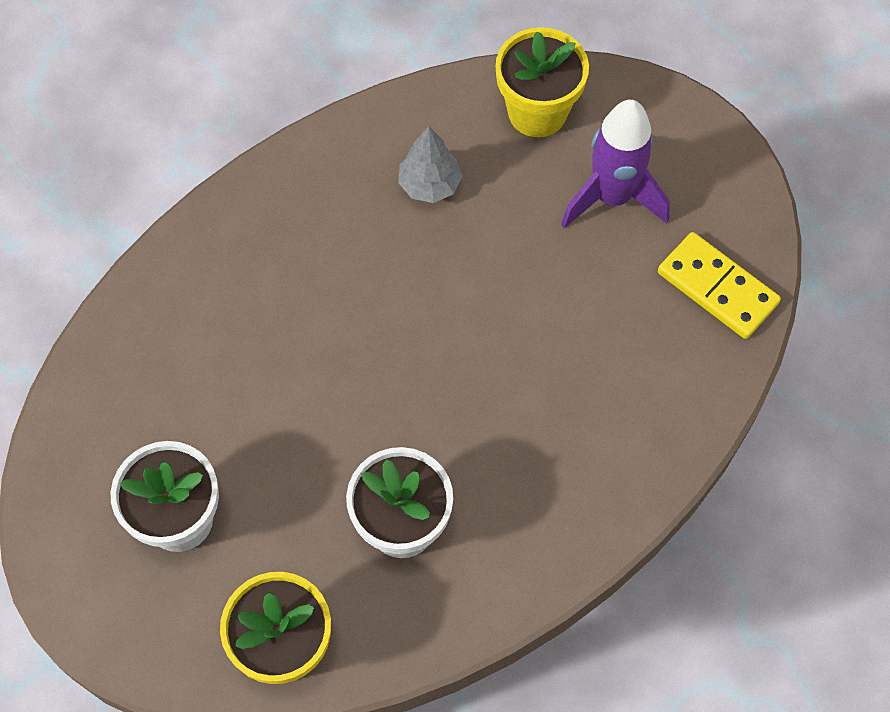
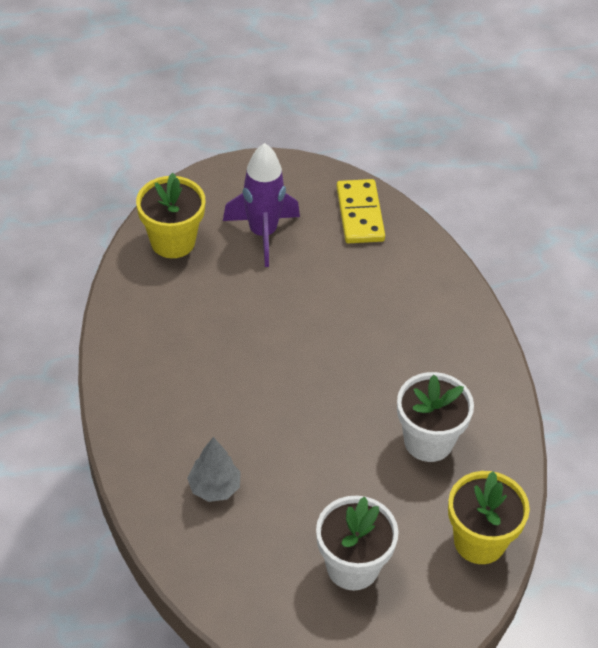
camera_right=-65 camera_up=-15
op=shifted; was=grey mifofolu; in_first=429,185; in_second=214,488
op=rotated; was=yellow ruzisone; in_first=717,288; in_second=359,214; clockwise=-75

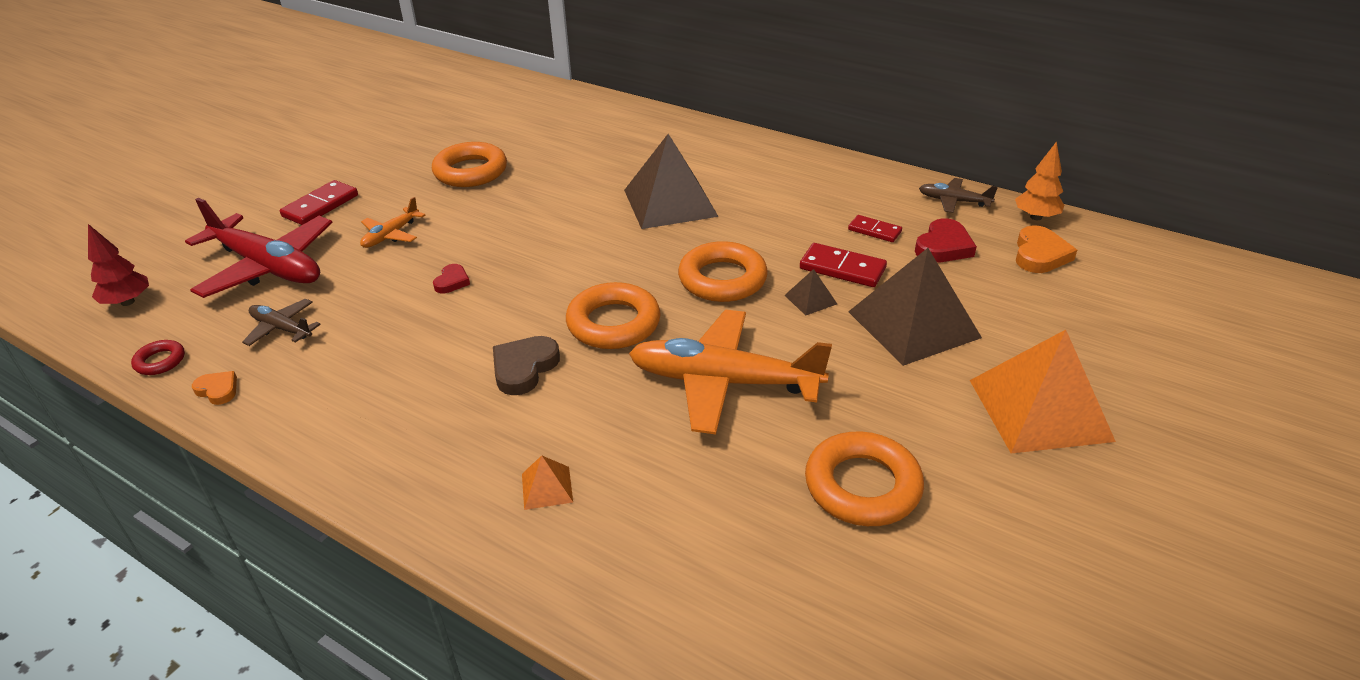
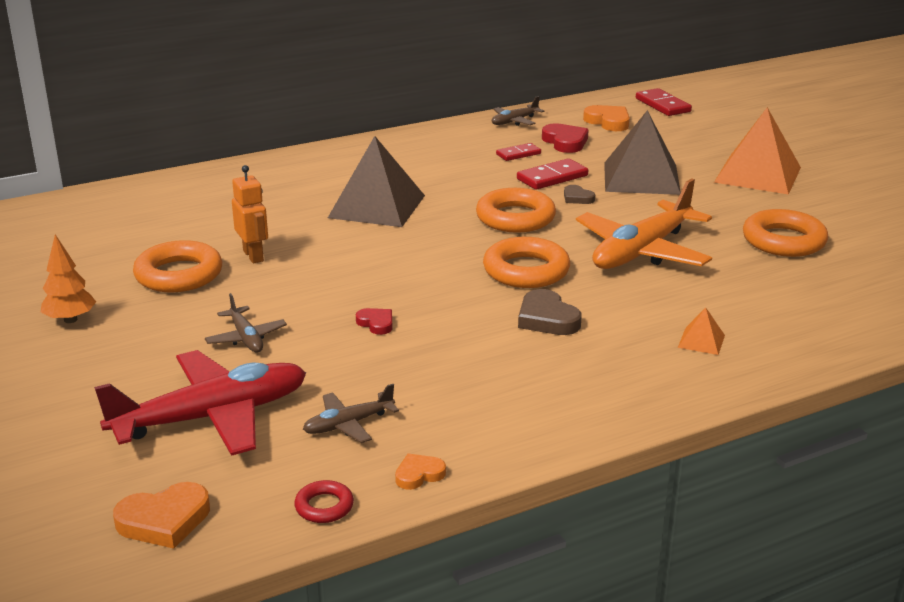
camera_right=-60 camera_up=-10
op=swapped; was=red mifofolu; now=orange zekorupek; in_first=128,302; in_second=164,520
op=shifted; was=red ruzisone; in_first=320,206; in_second=662,105
op=repainted; was=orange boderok; now=brown boderok; in_first=391,235; in_second=246,338
op=swapped; was=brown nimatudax; now=brown zekorupek; in_first=810,299; in_second=577,198
op=shifted; was=orange mifofolu; in_first=1035,217; in_second=70,320
op=new; now=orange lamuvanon; in_second=253,256

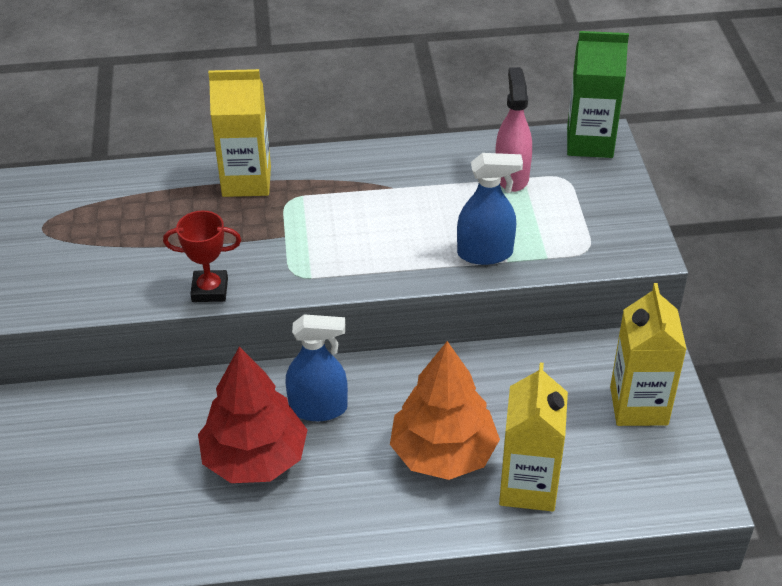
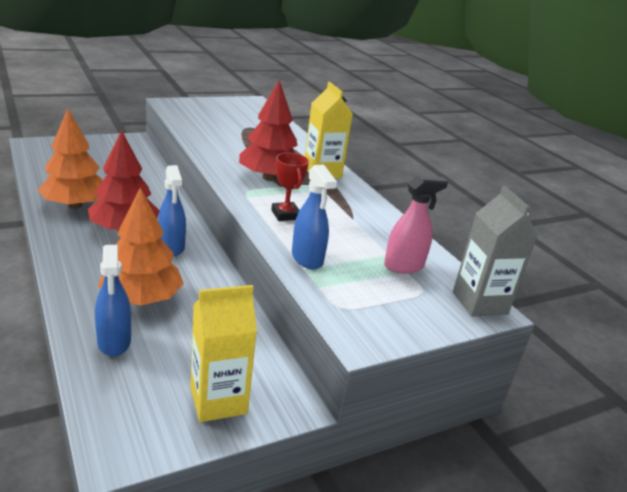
camera_right=65 camera_up=-15
op=shifted; was=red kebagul; in_first=210,290; in_second=285,215
op=swapped; was=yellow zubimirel; now=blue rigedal; in_first=528,486; in_second=114,342
op=repainted; was=green zubimirel; now=grey zubimirel; in_first=589,143; in_second=479,303
op=new; now=orange mifofolu; in_second=75,205
op=new; now=red mifofolu; in_second=268,178

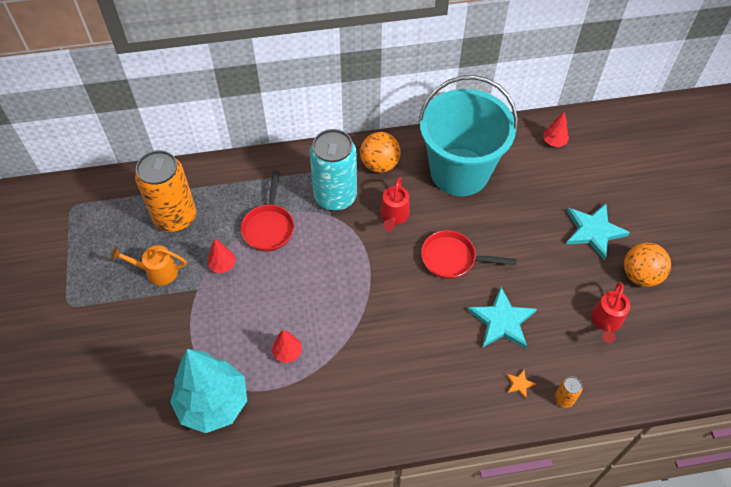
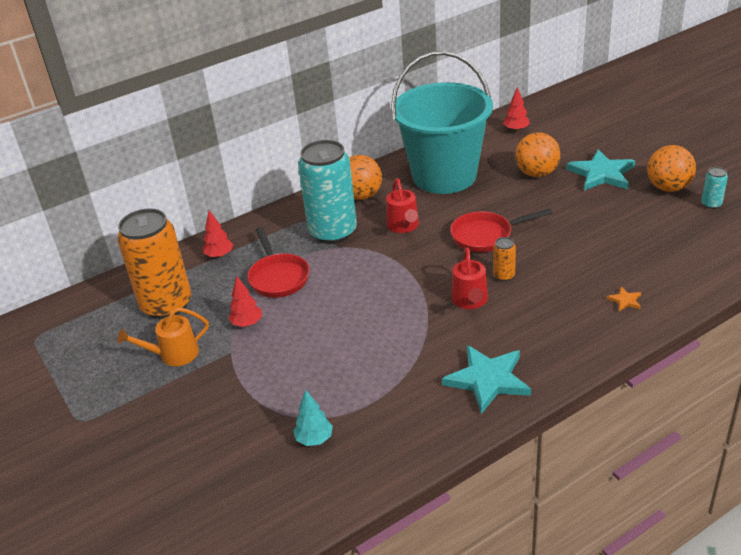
camera_right=-20 camera_up=-20
op=scaled; was=turquoise mifofolu; in_first=213,403; in_second=314,439; ratio=0.42
op=shifted; was=red mifofolu; in_first=287,352; in_second=219,255
op=shifted; was=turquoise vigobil; in_first=502,321; in_second=487,380
op=shifted; was=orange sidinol; in_first=564,399; in_second=504,275
op=shifted; was=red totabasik; in_first=606,321; in_second=470,301
op=new; now=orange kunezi; in_second=537,173
op=new; now=turquoise sidinol; in_second=711,204

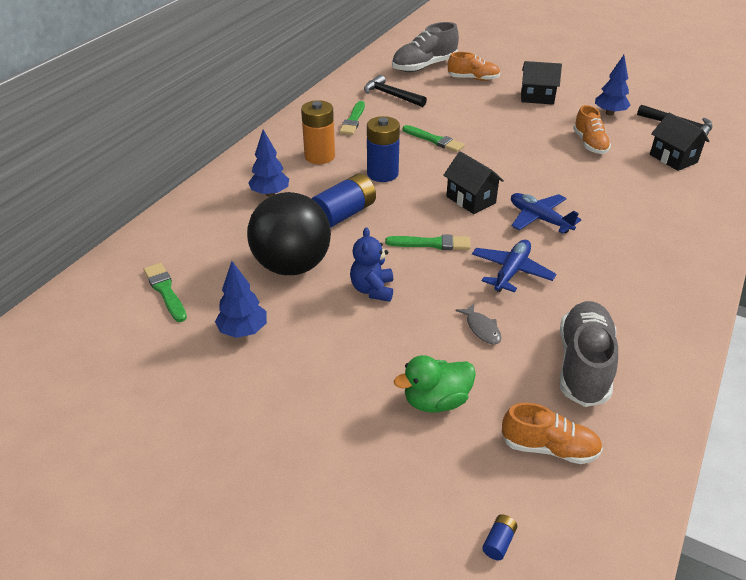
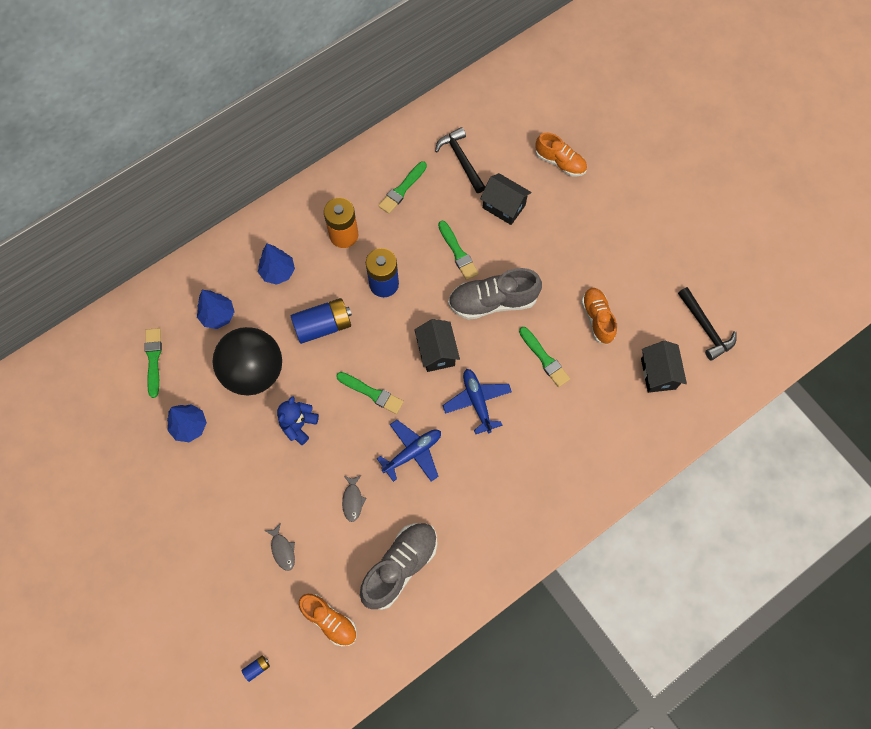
camera_right=25 camera_up=30
op=shifted; was=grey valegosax; in_first=424,66; in_second=493,301
op=swapped; was=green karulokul; now=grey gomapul; in_first=436,401; in_second=282,550
op=shifted; was=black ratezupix; in_first=537,97; in_second=504,206
op=rotated; was=orange valegosax; in_first=589,144; in_second=597,319; clockwise=150
op=shifted; was=blue mifofolu; in_first=609,113; in_second=218,316
op=new; now=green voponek; in_second=544,359

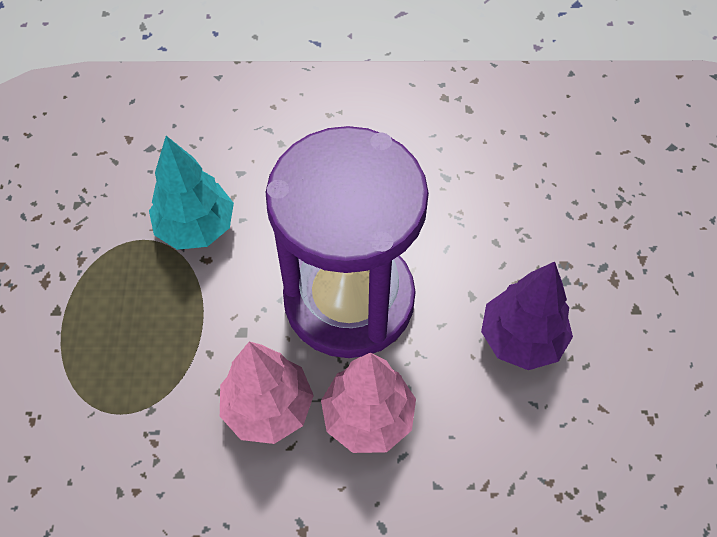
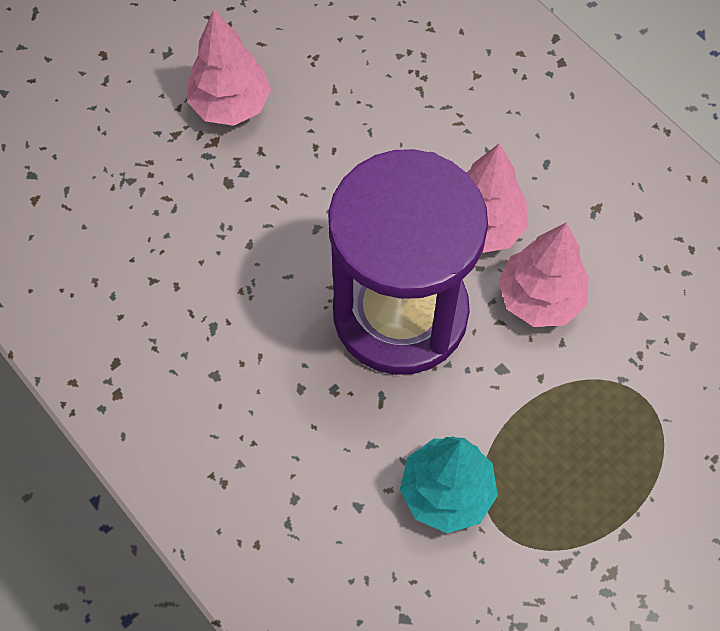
camera_right=-130 camera_up=5
op=gone; was=purple mifofolu; in_first=521,339
op=new; now=pink mifofolu; in_second=230,105

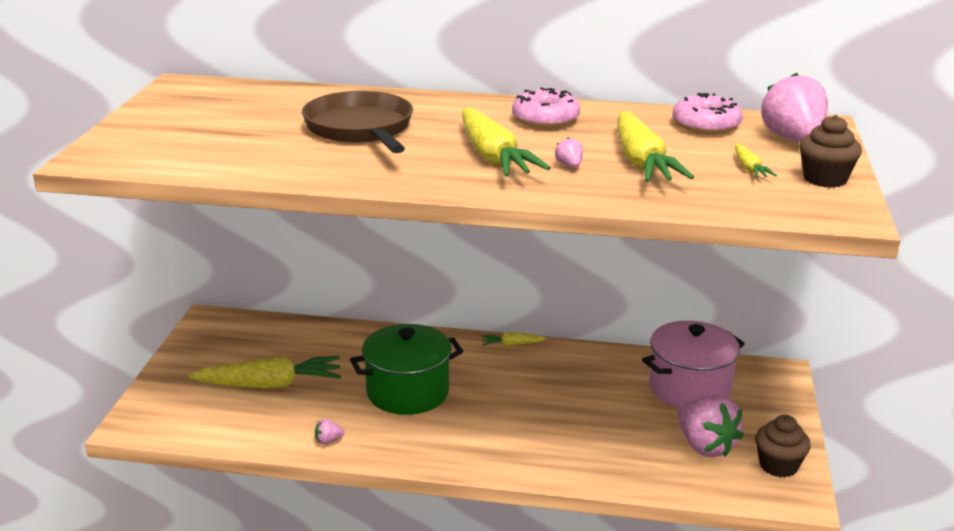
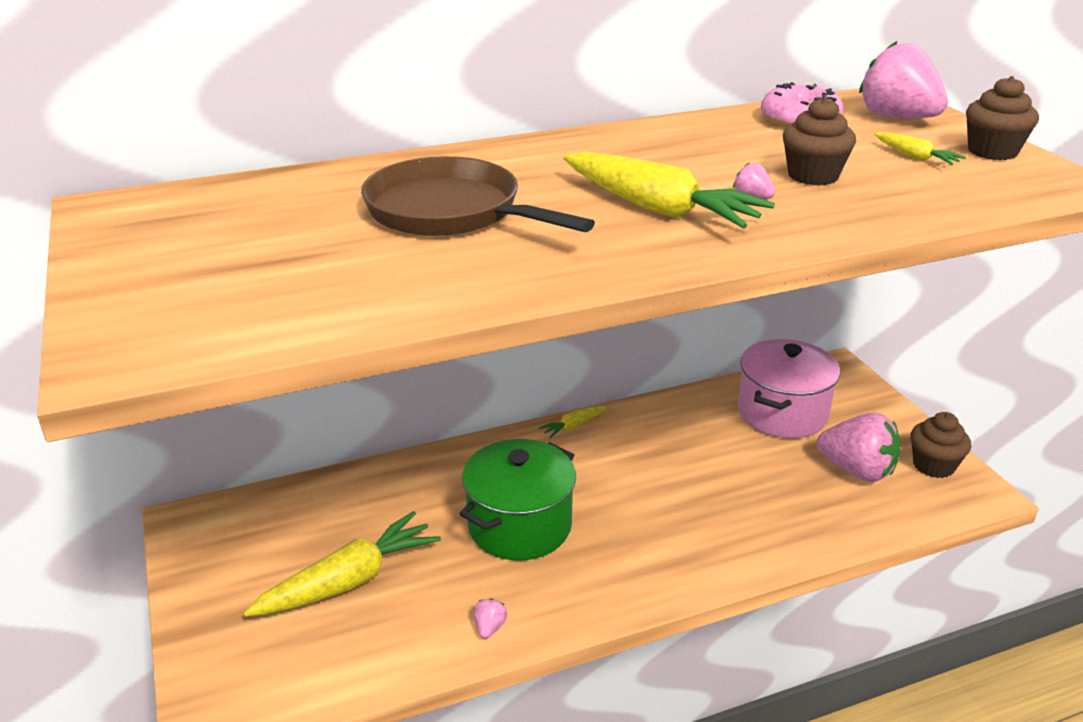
camera_right=-30 camera_up=5
op=rotated; was=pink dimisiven; in_first=328,441; in_second=489,627; clockwise=150
op=gone; was=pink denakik; in_first=545,119
op=swapped; was=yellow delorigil; now=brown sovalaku; in_first=642,162; in_second=813,176

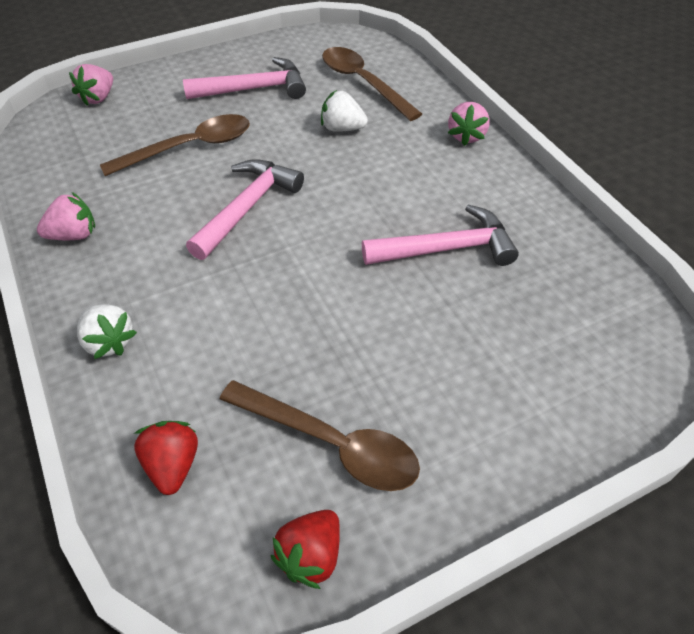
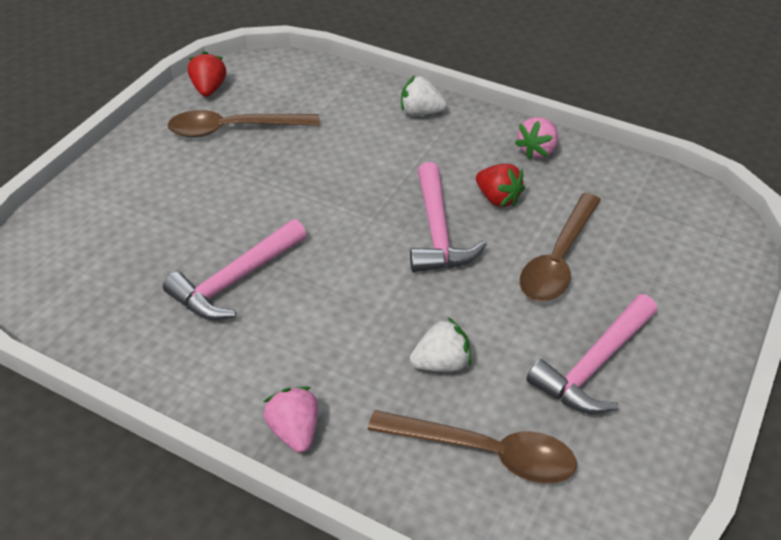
camera_right=145 camera_up=-5
op=gone; was=pink dimisiven; in_first=98,98
op=shifted; was=red dimisiven; in_first=173,465; in_second=497,198

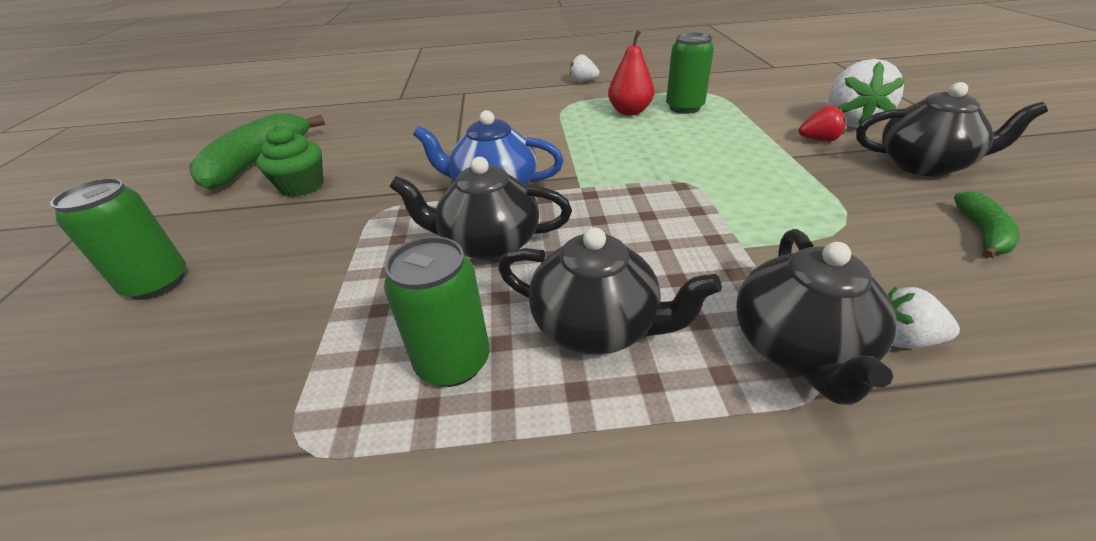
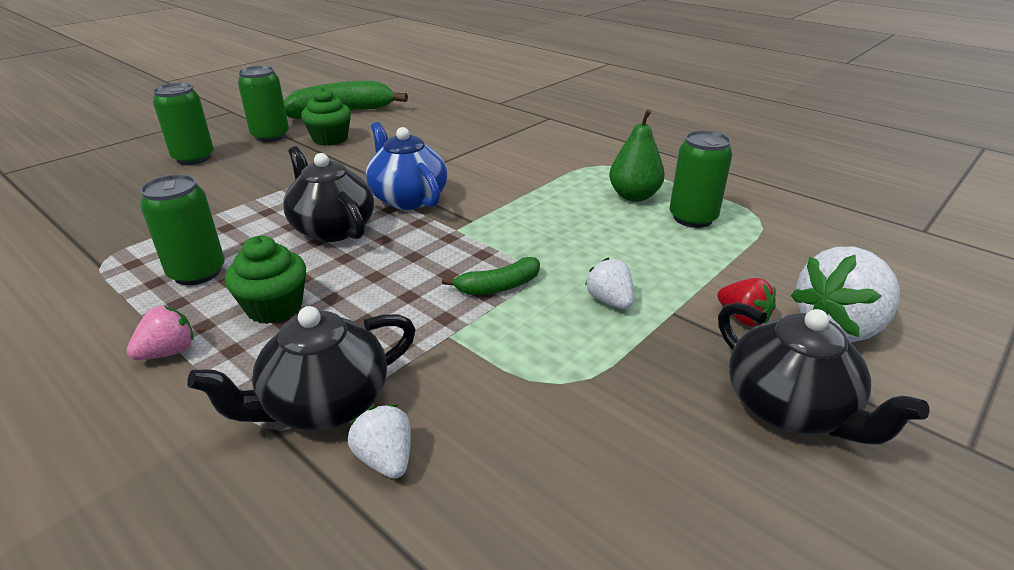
camera_right=45 camera_up=-5
op=swapped; was=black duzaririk; now=green sovalaku; in_first=596,326; in_second=274,307
op=shifted; was=white dimisiven; in_first=583,81; in_second=610,301
op=repainted; was=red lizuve; now=green lizuve; in_first=629,112; in_second=634,196
op=shifted; was=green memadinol; in_first=982,233; in_second=499,286
op=new; now=pink dimisiven; in_second=168,352
op=new; now=green sidinol; in_second=270,136

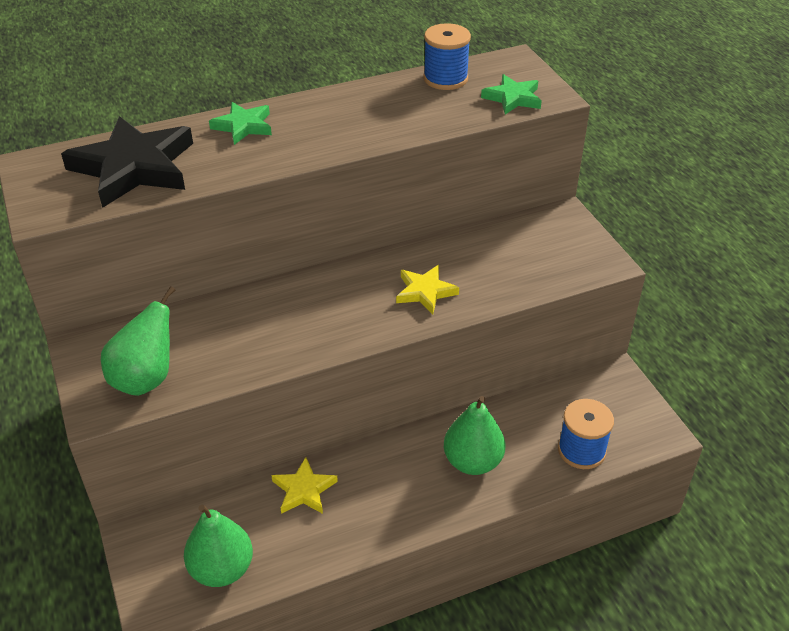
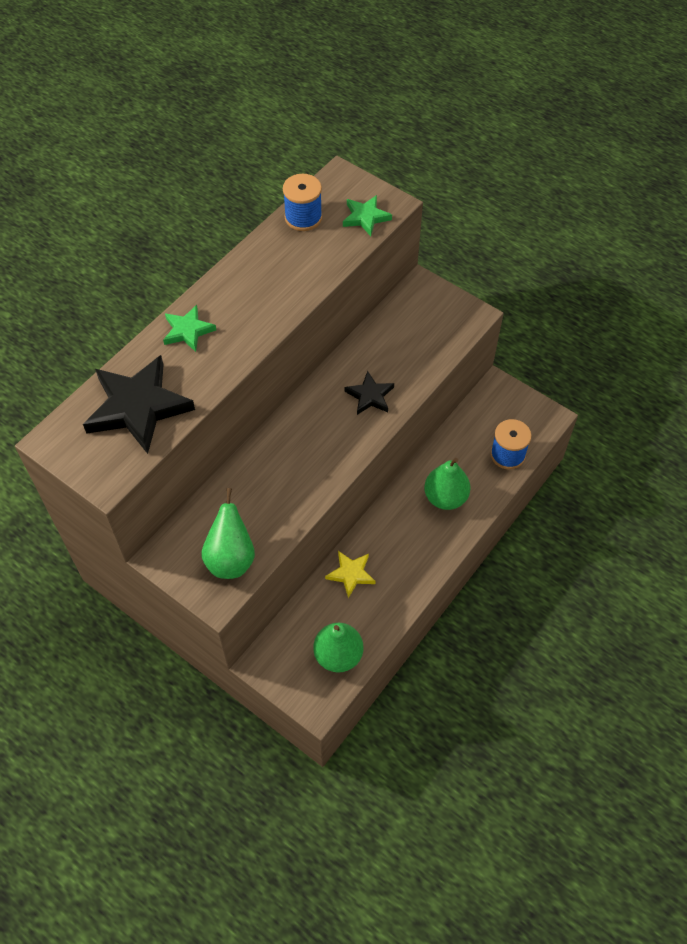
camera_right=-30 camera_up=15
op=repainted; was=yellow vigobil; now=black vigobil; in_first=425,292; in_second=370,396

